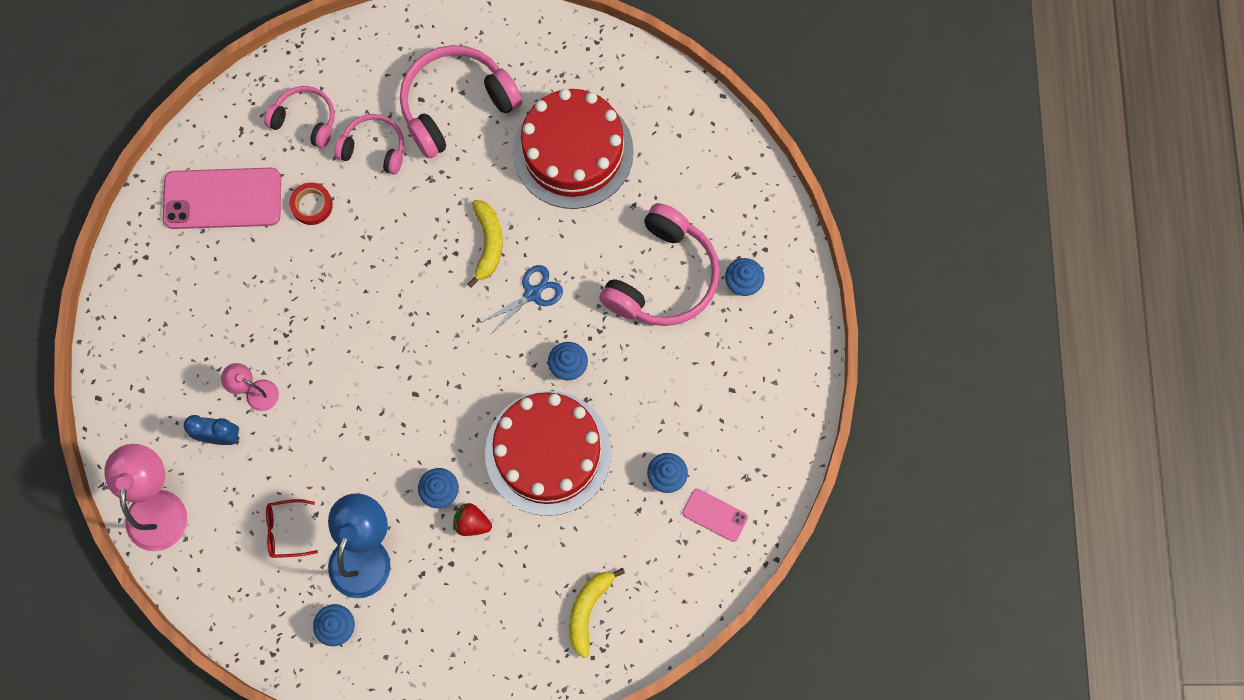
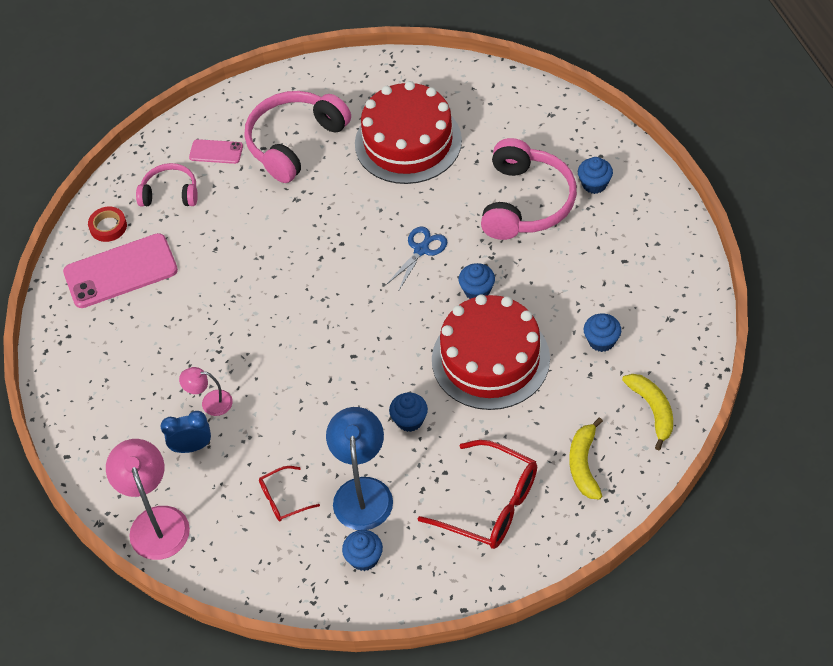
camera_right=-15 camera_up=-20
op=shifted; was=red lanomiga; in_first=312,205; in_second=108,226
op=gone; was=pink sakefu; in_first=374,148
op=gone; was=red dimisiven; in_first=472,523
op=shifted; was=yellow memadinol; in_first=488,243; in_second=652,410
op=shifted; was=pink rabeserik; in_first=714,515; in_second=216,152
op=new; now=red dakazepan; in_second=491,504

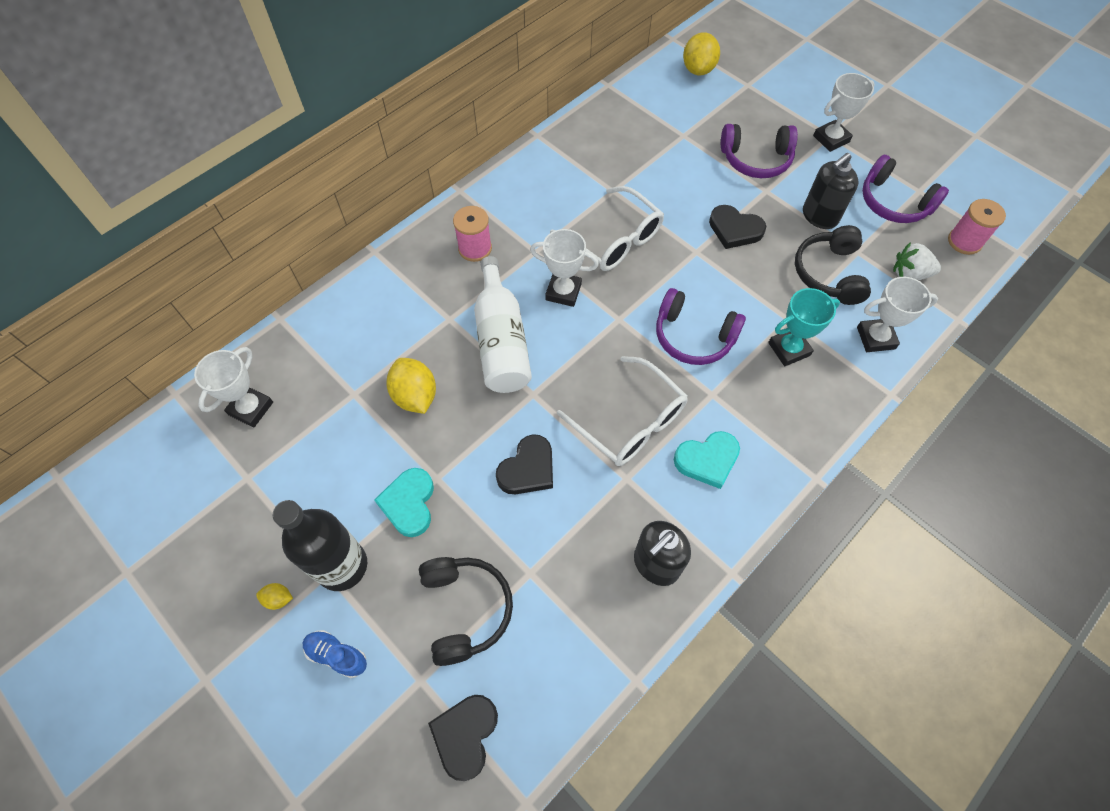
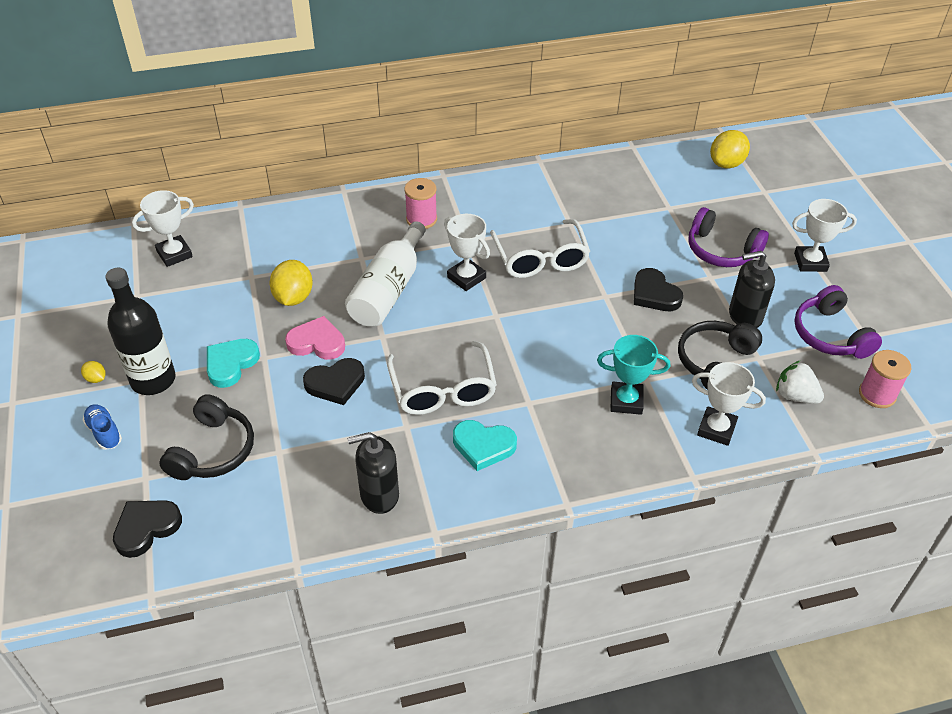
camera_right=30 camera_up=-15
op=gone; was=purple sakefu; in_first=693,337
op=new; now=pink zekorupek; in_second=317,342

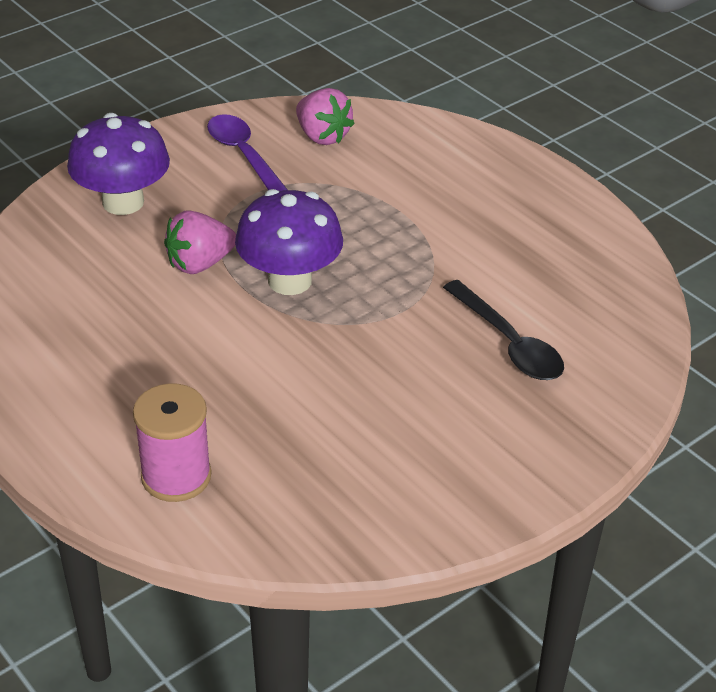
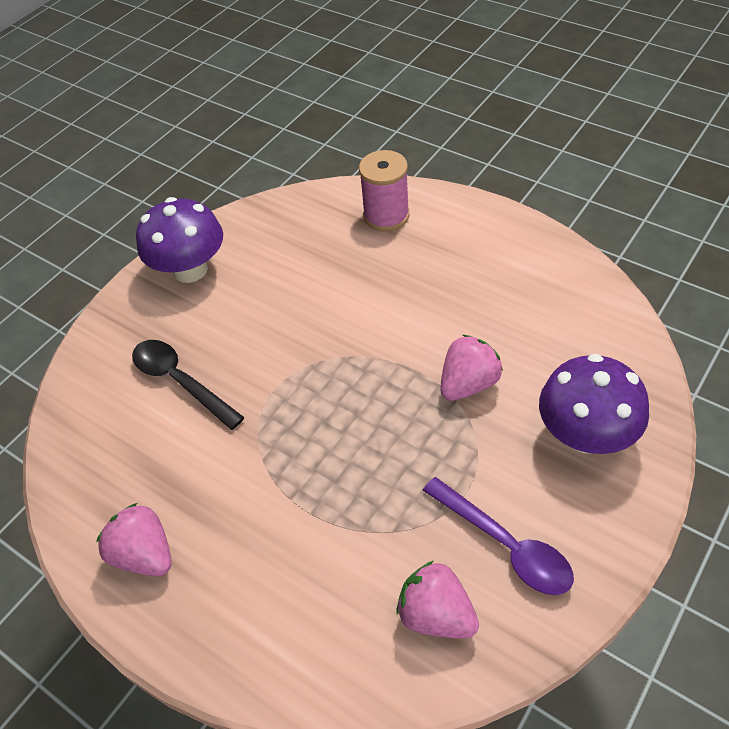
camera_right=170 camera_up=10
op=shifted; was=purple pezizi; in_first=289,280; in_second=190,270
op=new; now=pink dimisiven; in_second=144,554

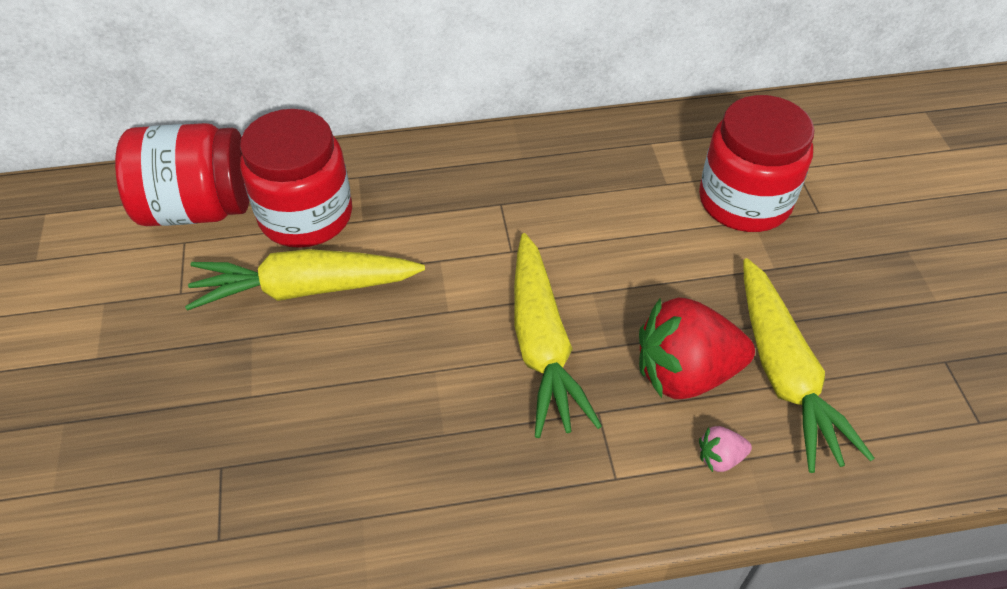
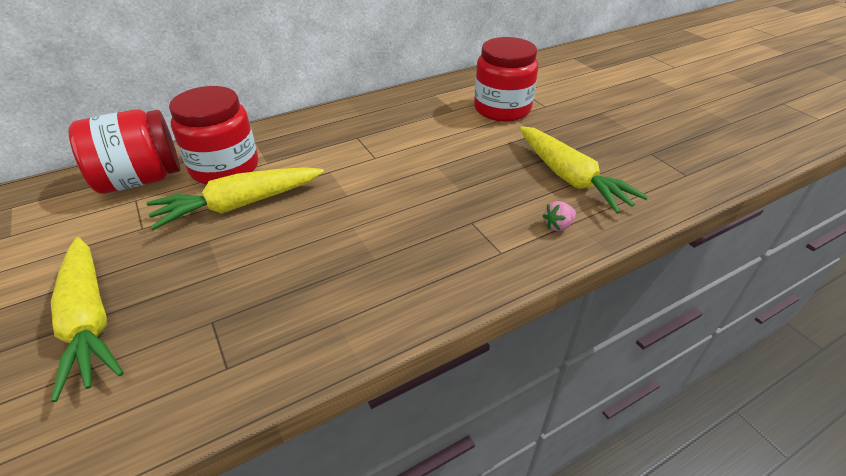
camera_right=-20 camera_up=-10
op=shifted; was=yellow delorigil; in_first=542,344; in_second=89,320
op=gone; was=red dimisiven; in_first=685,373

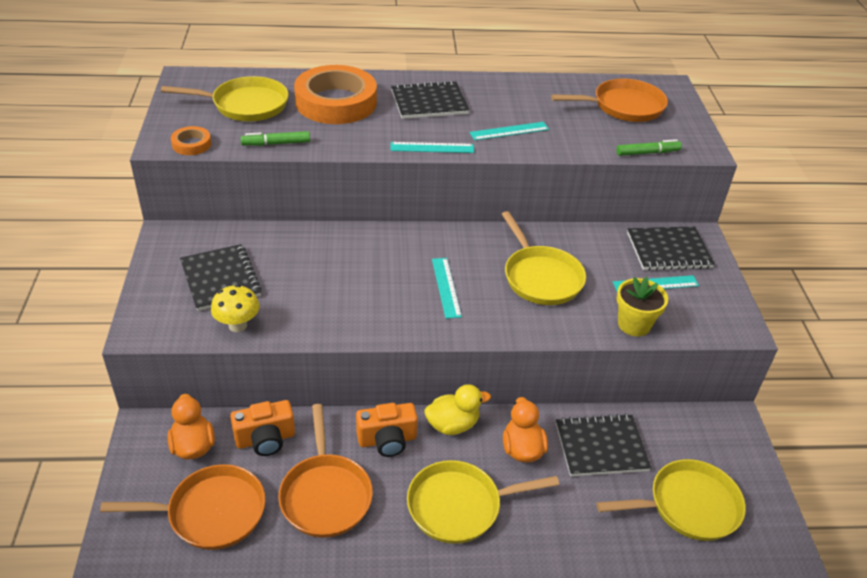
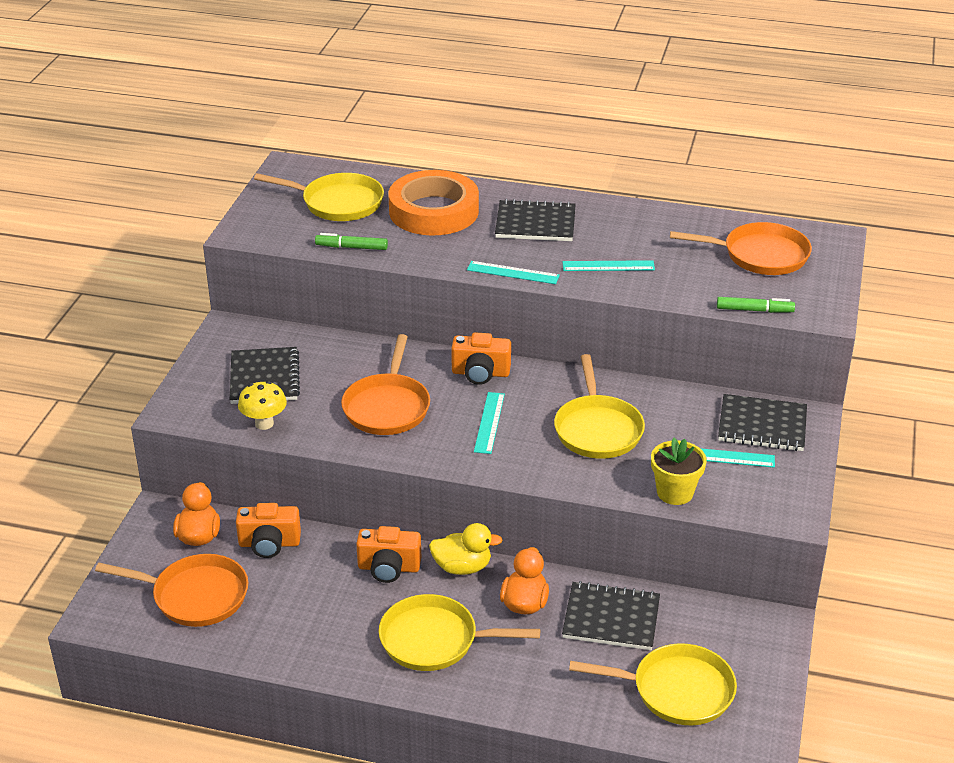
camera_right=20 camera_up=-5
op=gone; was=orange lanomiga; in_first=191,144
op=shifted; was=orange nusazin; in_first=325,494; in_second=387,407
op=new; now=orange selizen; in_second=480,373

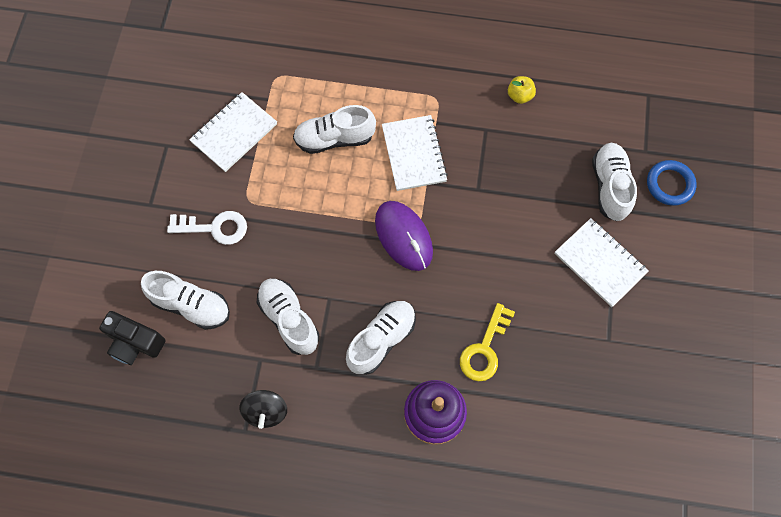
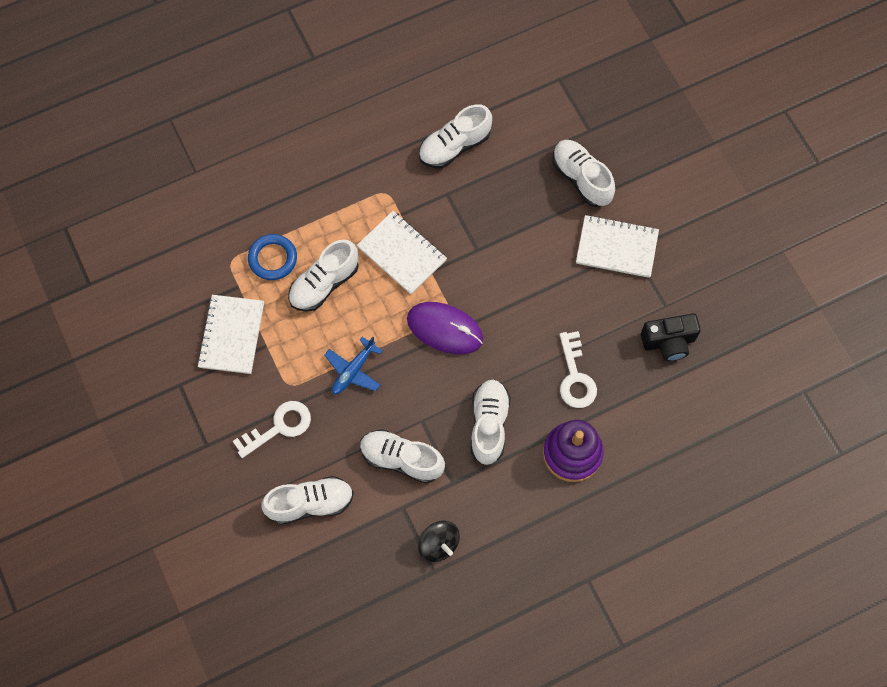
camera_right=-35 camera_up=0
op=shifted; was=black selizen; in_first=135,343; in_second=668,342
op=repainted; was=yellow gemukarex; now=white gemukarex; in_first=485,349; in_second=575,376
op=swapped; was=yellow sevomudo; now=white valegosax; in_first=519,96; in_second=454,146
op=shifted; was=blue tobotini; in_first=669,184; in_second=273,259
op=new; now=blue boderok; in_second=353,371

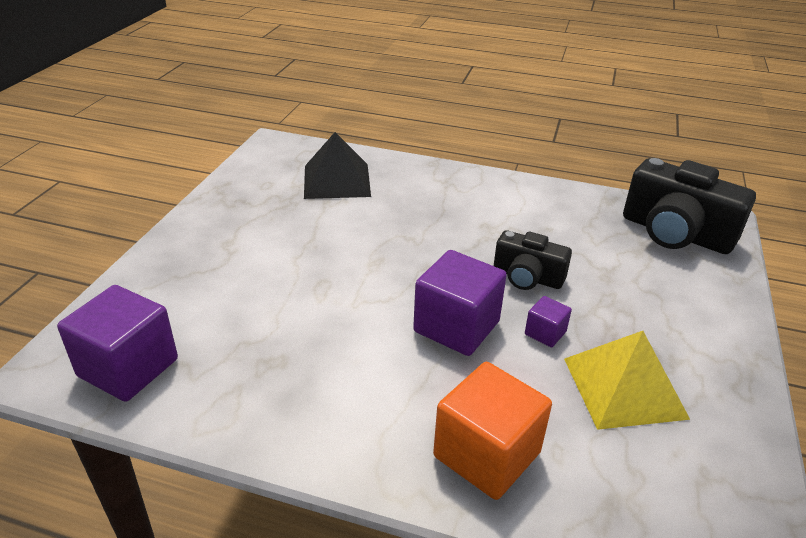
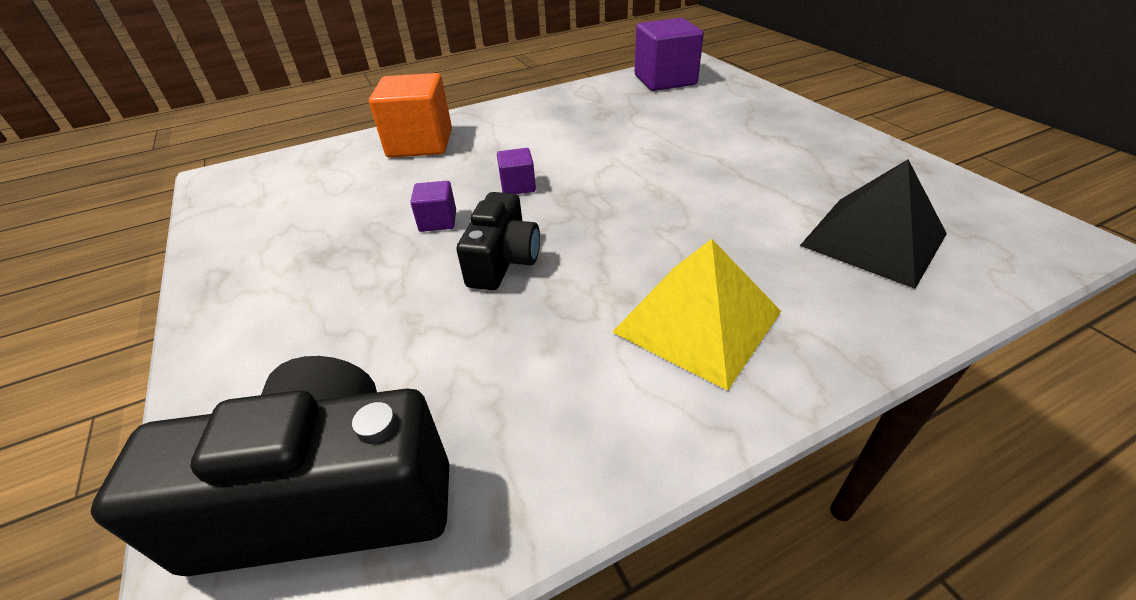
camera_right=140 camera_up=5
op=scaled; was=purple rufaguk; in_first=456,326; in_second=518,186; ratio=0.48
op=rotated; was=black selizen; in_first=527,277; in_second=503,260; clockwise=120
op=shifted; was=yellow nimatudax; in_first=624,387; in_second=697,321

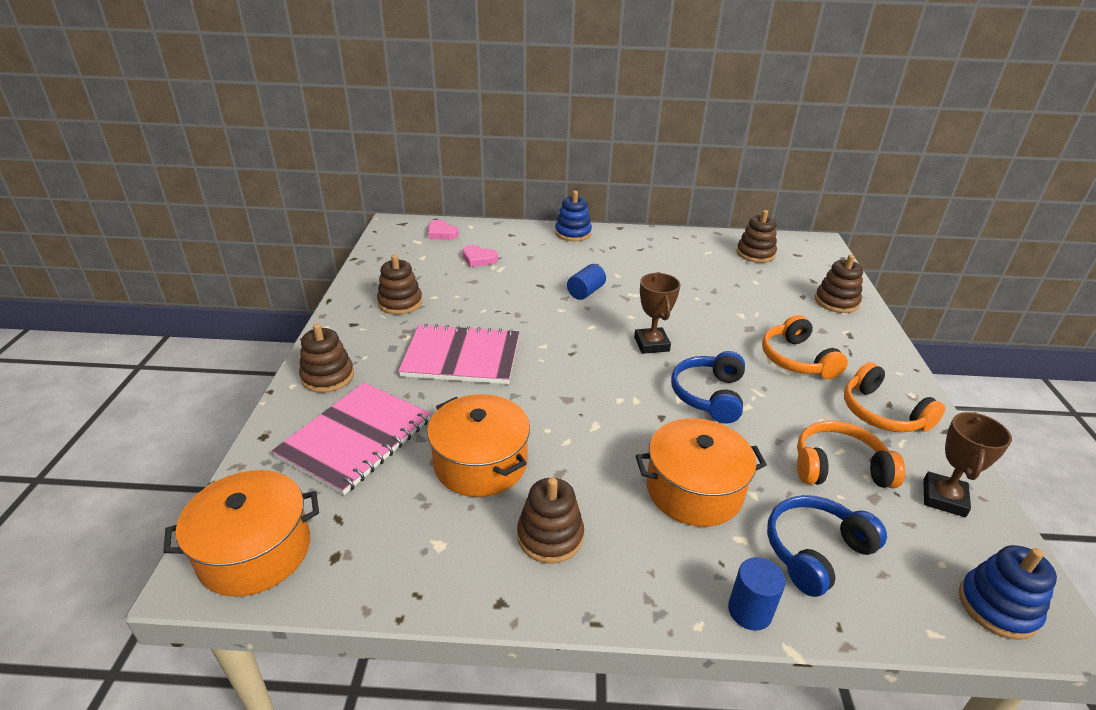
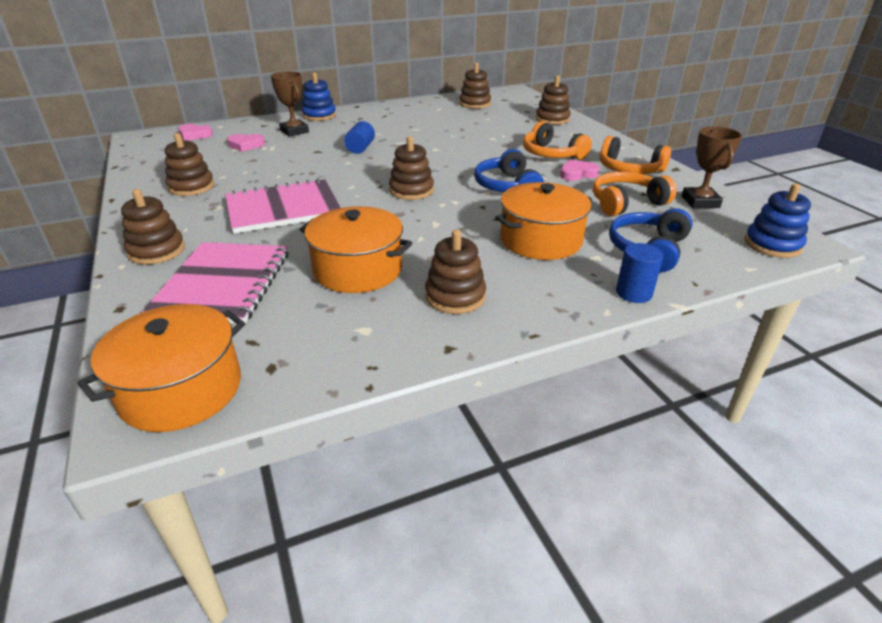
camera_right=-25 camera_up=0
op=shifted; was=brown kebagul; in_first=651,344; in_second=294,131
op=new; now=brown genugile; in_second=411,190
op=new; now=pink zekorupek; in_second=577,174

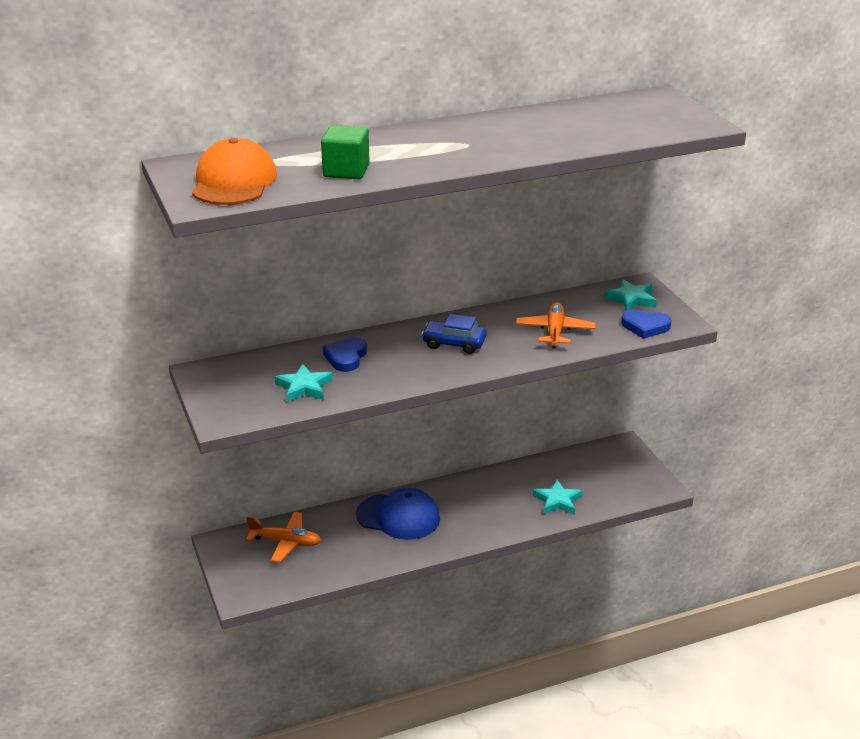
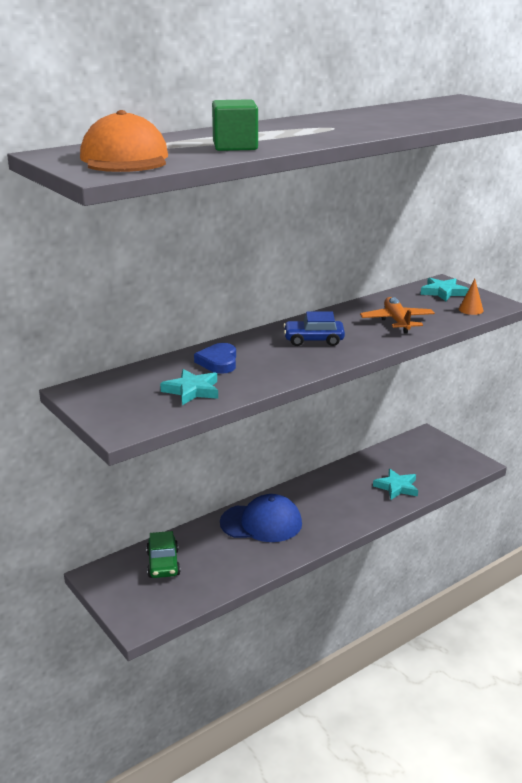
camera_right=-15 camera_up=-5
op=swapped; was=orange boderok; now=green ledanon; in_first=286,542; in_second=163,564
op=swapped; was=blue zekorupek; now=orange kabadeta; in_first=645,327; in_second=471,310

